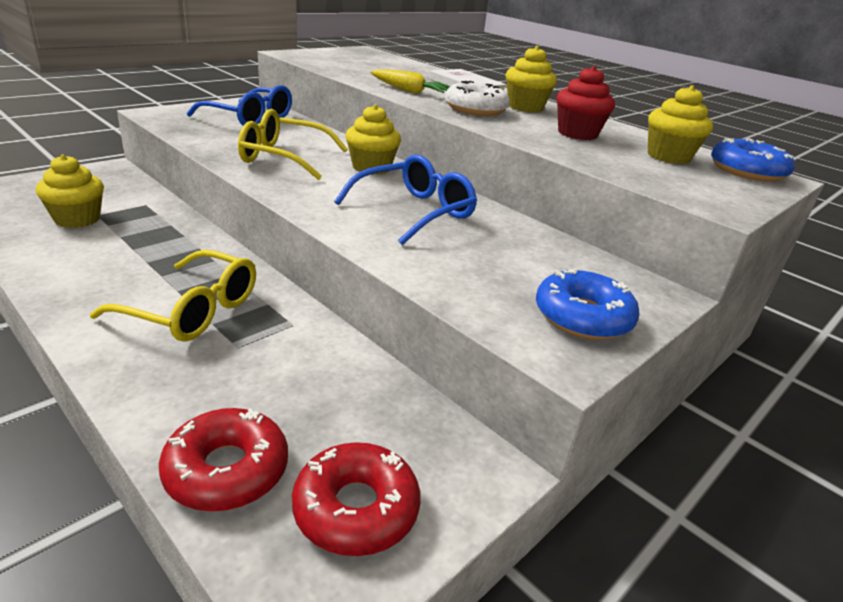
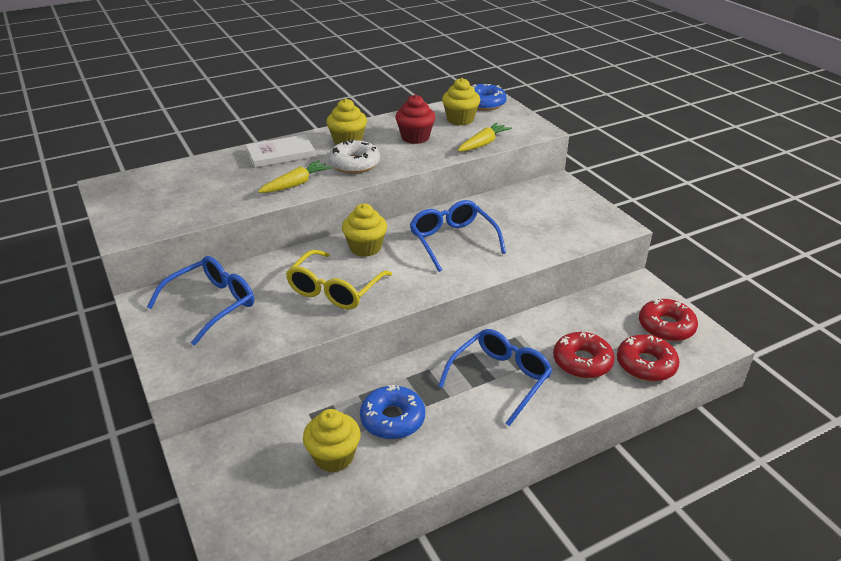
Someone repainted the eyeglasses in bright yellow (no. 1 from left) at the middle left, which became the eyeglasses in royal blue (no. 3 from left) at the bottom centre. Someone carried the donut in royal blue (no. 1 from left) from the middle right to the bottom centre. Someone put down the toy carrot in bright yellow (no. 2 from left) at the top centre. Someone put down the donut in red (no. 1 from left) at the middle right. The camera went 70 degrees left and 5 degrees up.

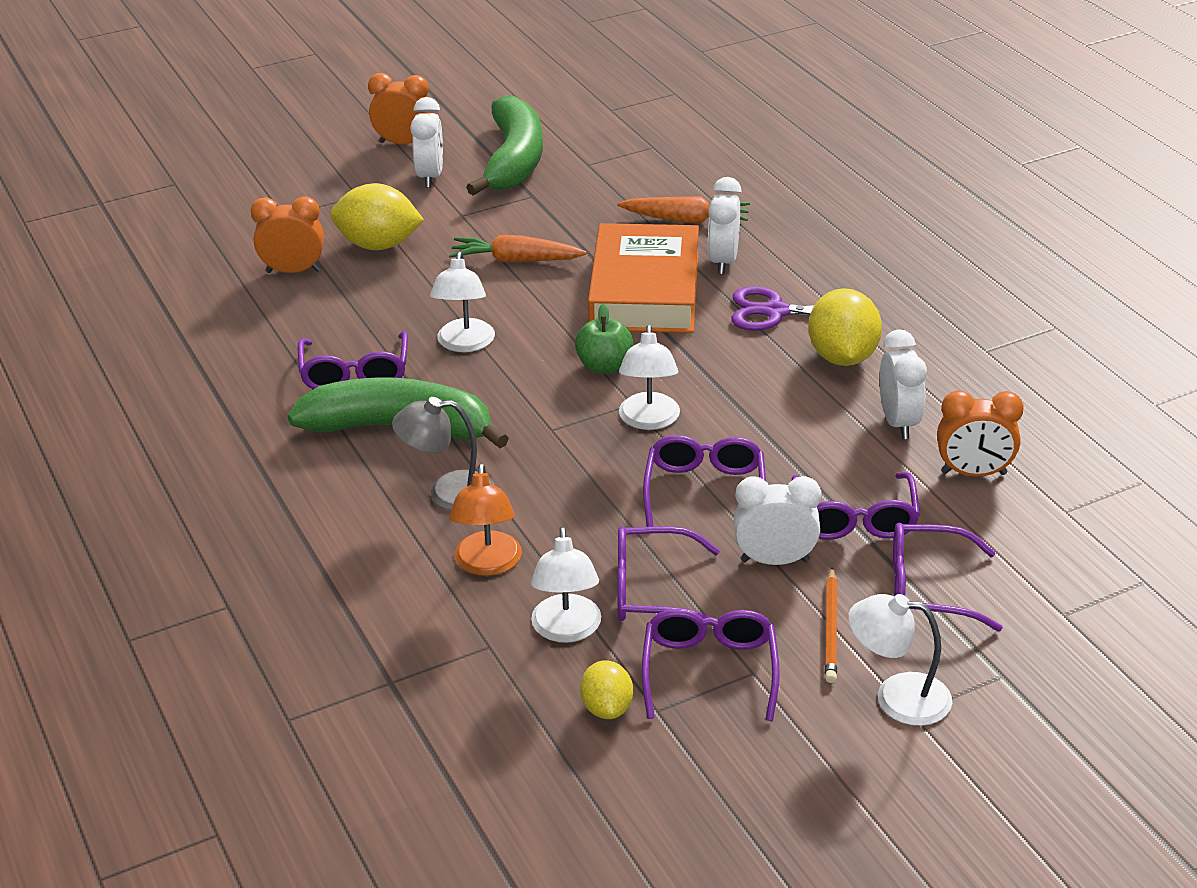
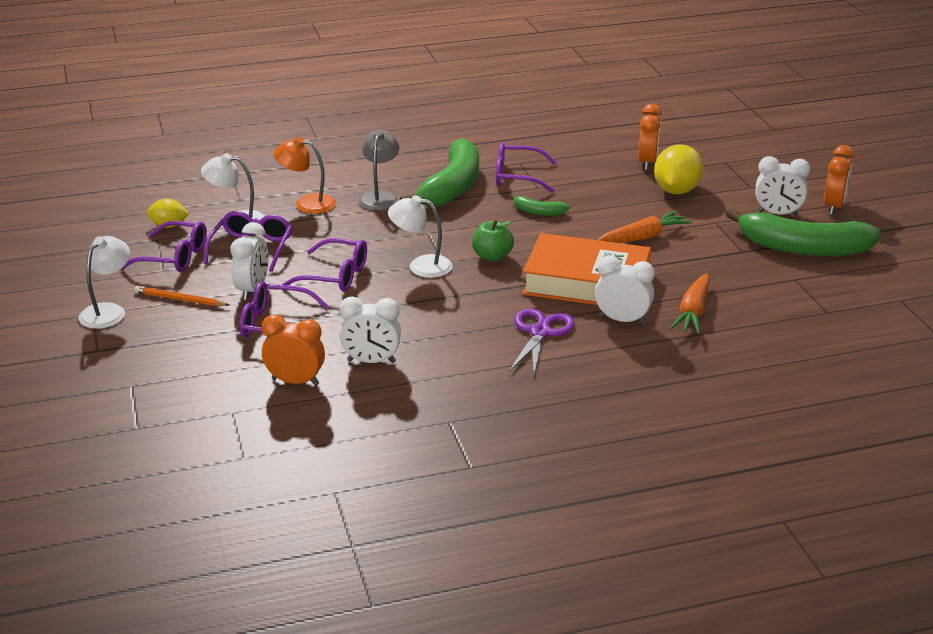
Someone rotated the toy carrot in orange (no. 1 from left) at the top centre by 45 degrees clockwise. Someone swapped the lamp in white (no. 1 from left) at the centre for the banana in leaf-green (no. 2 from left) at the top centre. Someone took away the citrus fruit in bright yellow (no. 3 from left) at the middle right. Someone rotated the bedside clock in orange (no. 3 from left in the first image) at the middle right by 90 degrees clockwise. Someone took away the eyeglasses in violet (no. 6 from left) at the middle right. The camera went 100 degrees right and 5 degrees down.

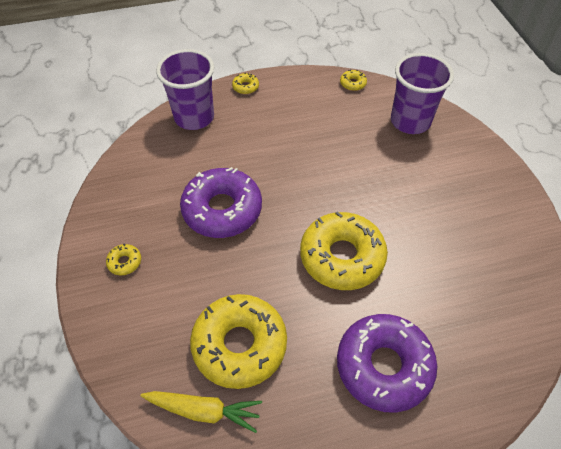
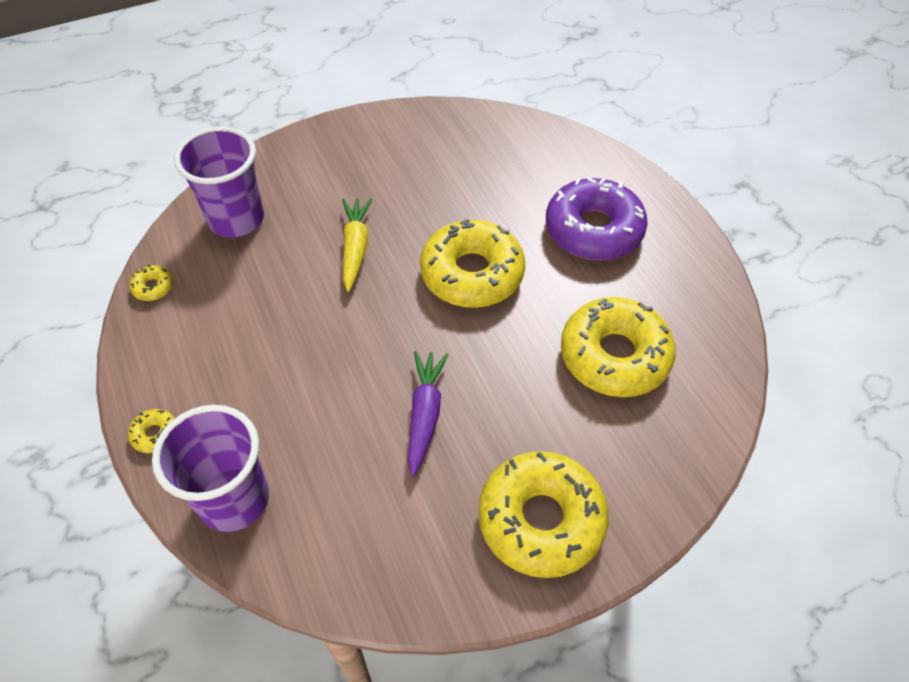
Someone swapped the donut in violet (no. 1 from left) at the centre for the toy carrot in violet at the centre. Someone scaled the donut in bright yellow (no. 1 from left in the first image) at the middle left by 2.49. Someone carried the toy carrot in bright yellow from the bottom centre to the centre. The camera went 100 degrees left and 0 degrees up.

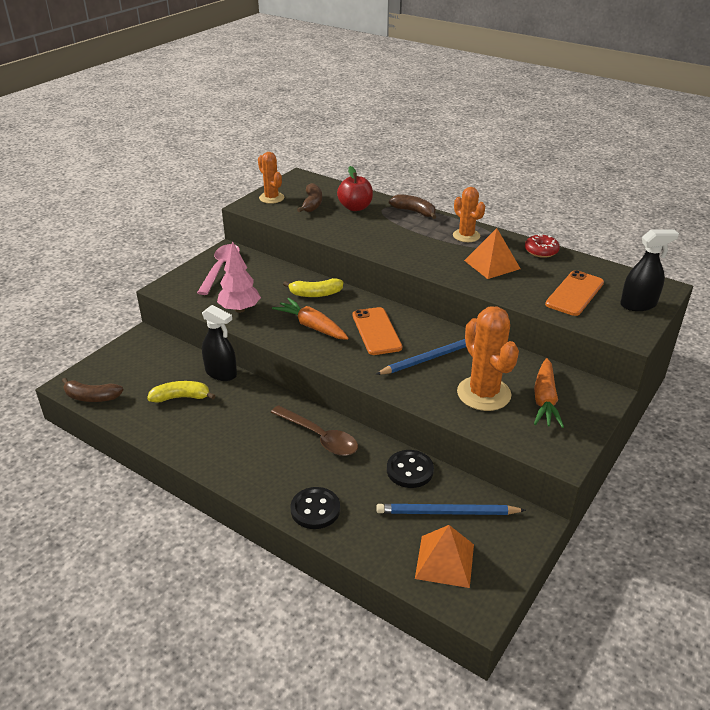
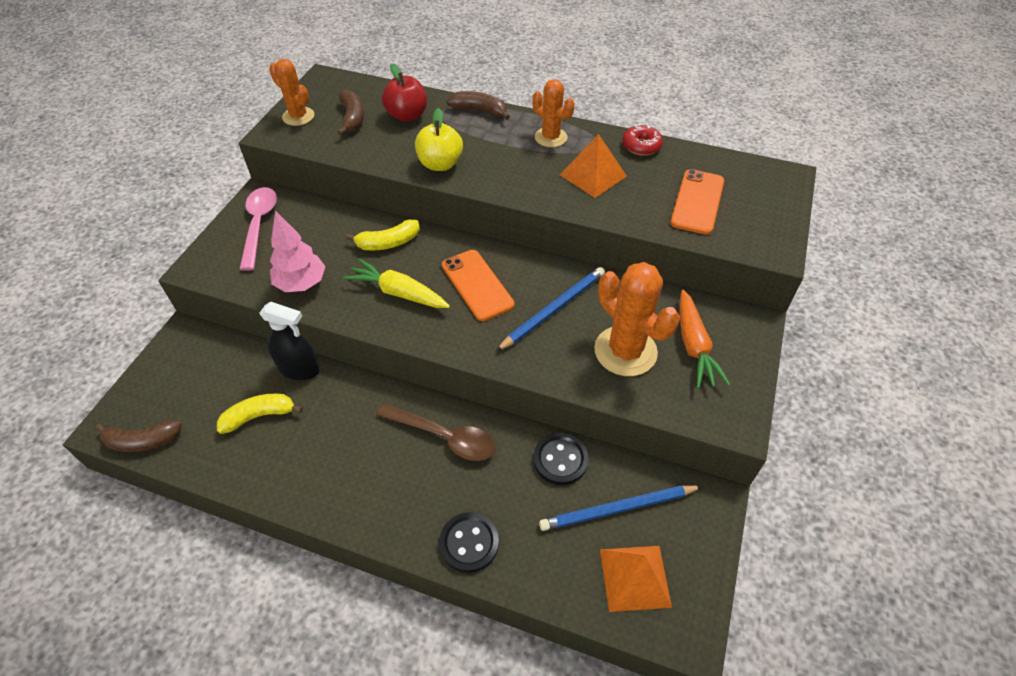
Someone took away the spray bottle in black (no. 2 from left) at the middle right. Someone repainted the toy carrot in orange (no. 1 from left) at the centre, which became the toy carrot in bright yellow at the centre. Someone put down the apple fruit in bright yellow at the top centre. The camera went 15 degrees left and 15 degrees up.

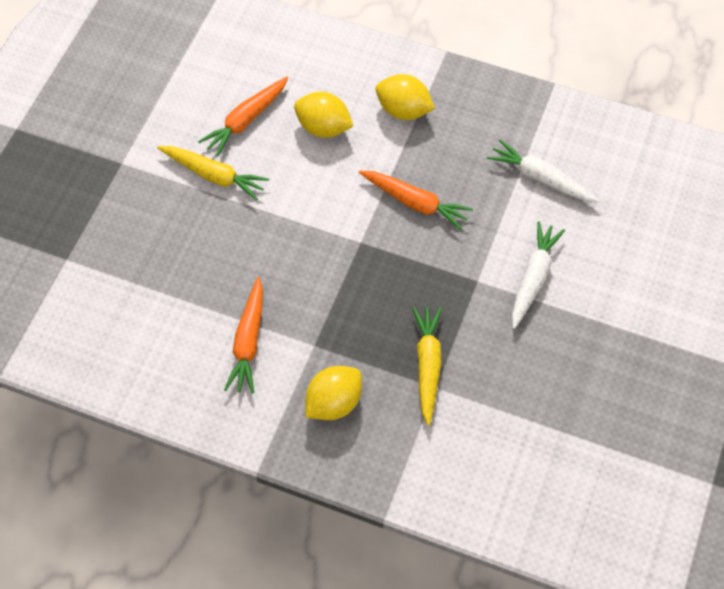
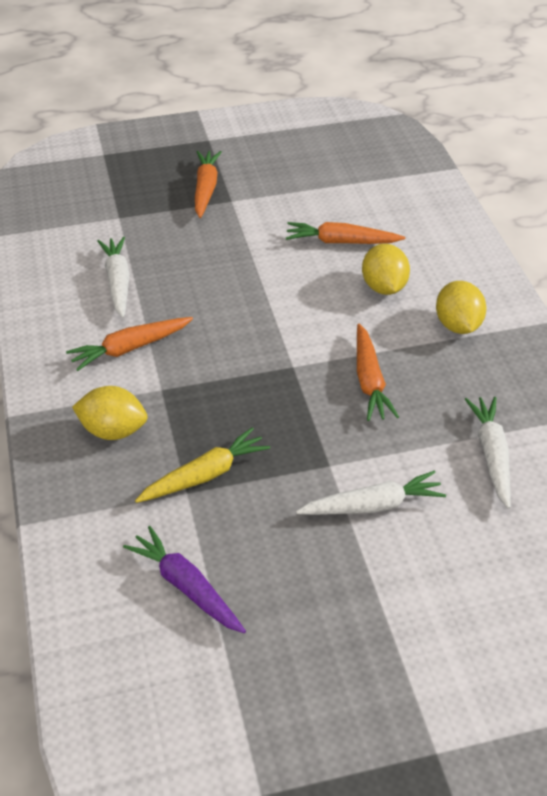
Someone took away the toy carrot in bright yellow (no. 1 from left) at the top left. Someone put down the toy carrot in orange (no. 2 from left) at the top centre. Someone put down the toy carrot in white (no. 1 from left) at the middle left. Someone put down the toy carrot in violet at the bottom centre. The camera went 55 degrees right and 15 degrees down.

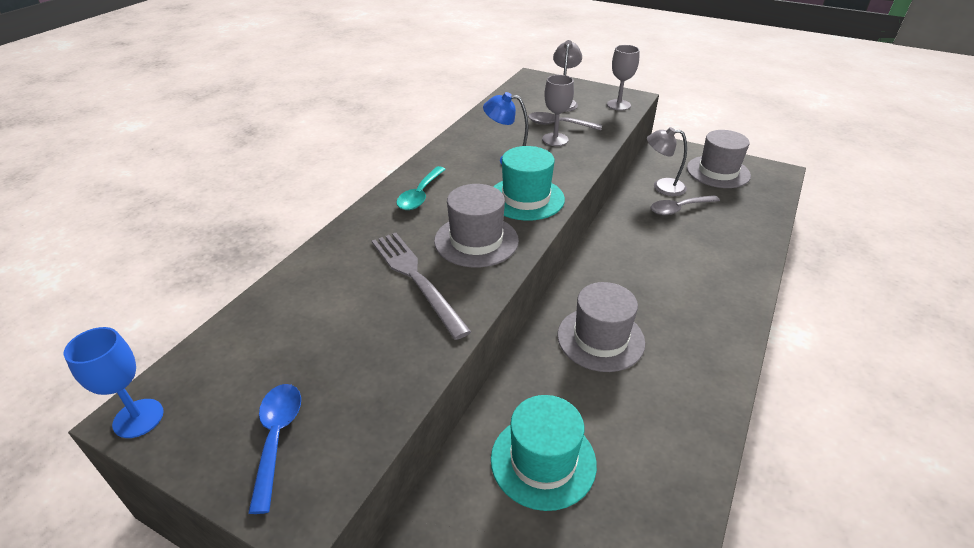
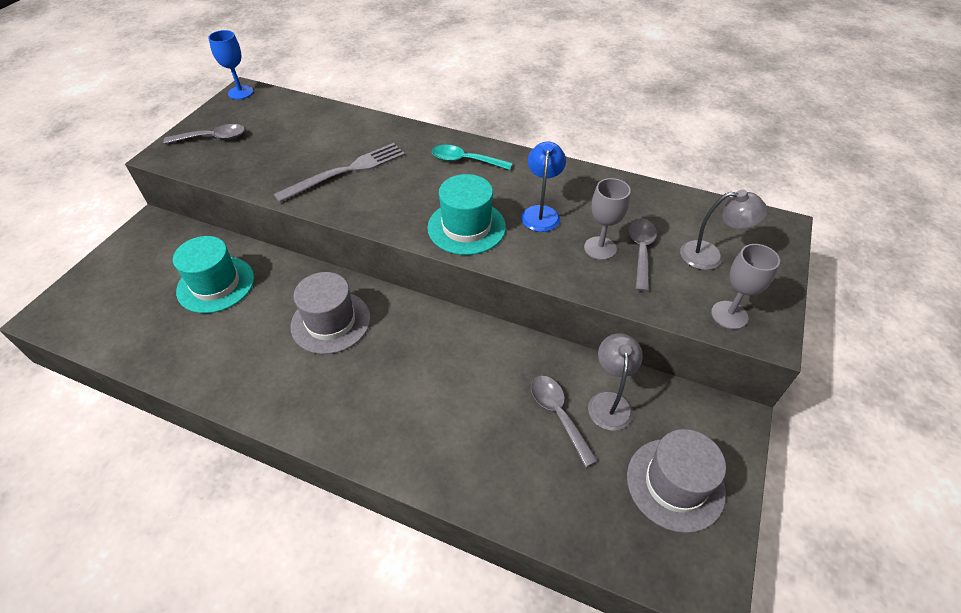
Someone took away the top hat in ash-grey (no. 1 from left) at the centre. Someone repainted the teaspoon in royal blue at the bottom left, which became the teaspoon in ash-grey (no. 1 from left) at the top left. The camera went 85 degrees right and 10 degrees up.

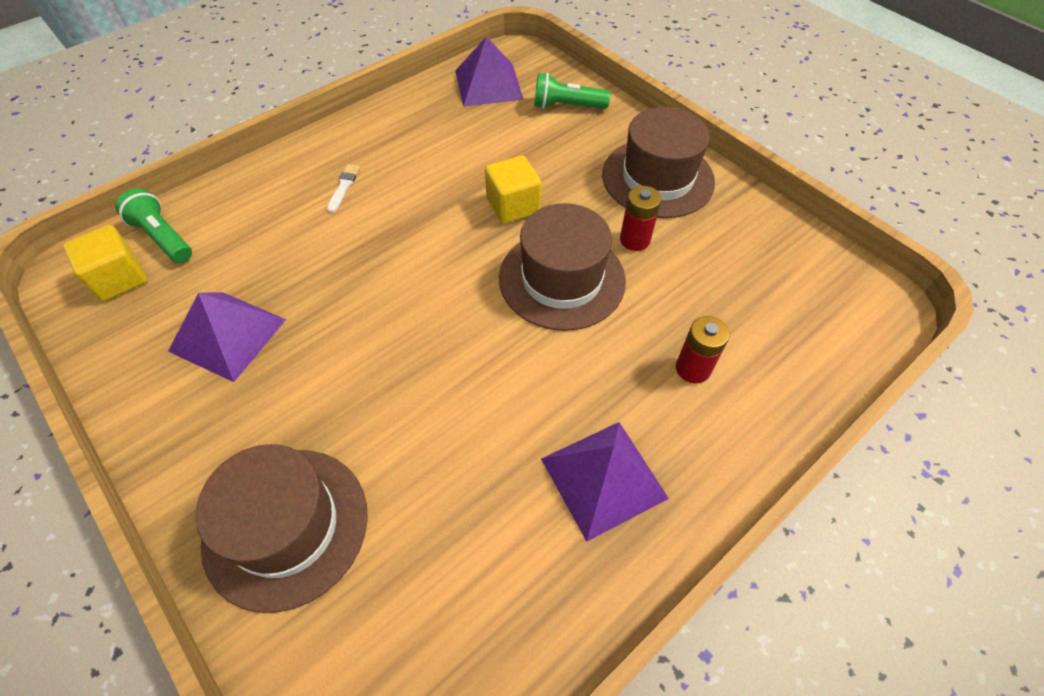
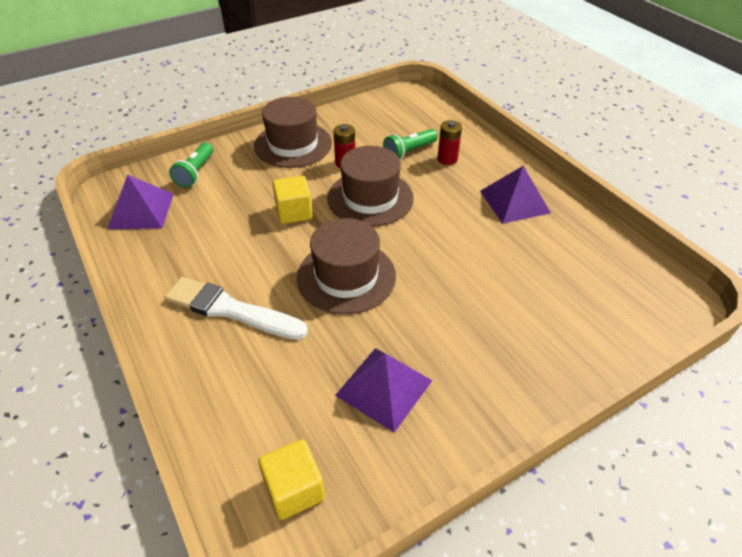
Someone scaled the paint brush in white at the top left by 2.50. Someone carried the pocket torch in leaf-green (no. 1 from left in the first image) from the top left to the top centre. Someone carried the top hat in russet (no. 1 from left in the first image) from the bottom left to the centre. The camera went 80 degrees left and 10 degrees down.

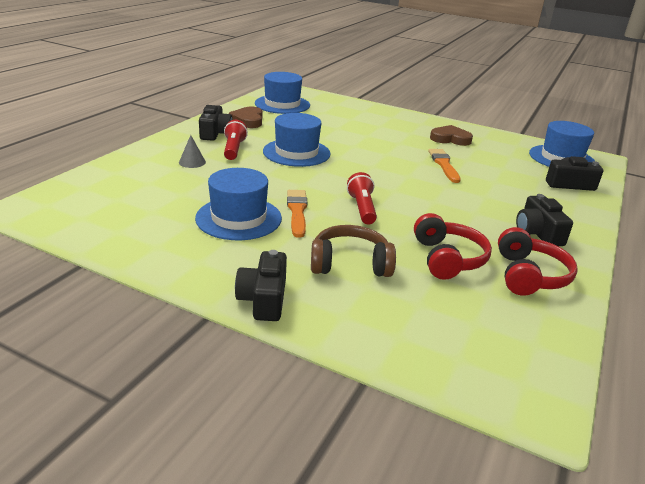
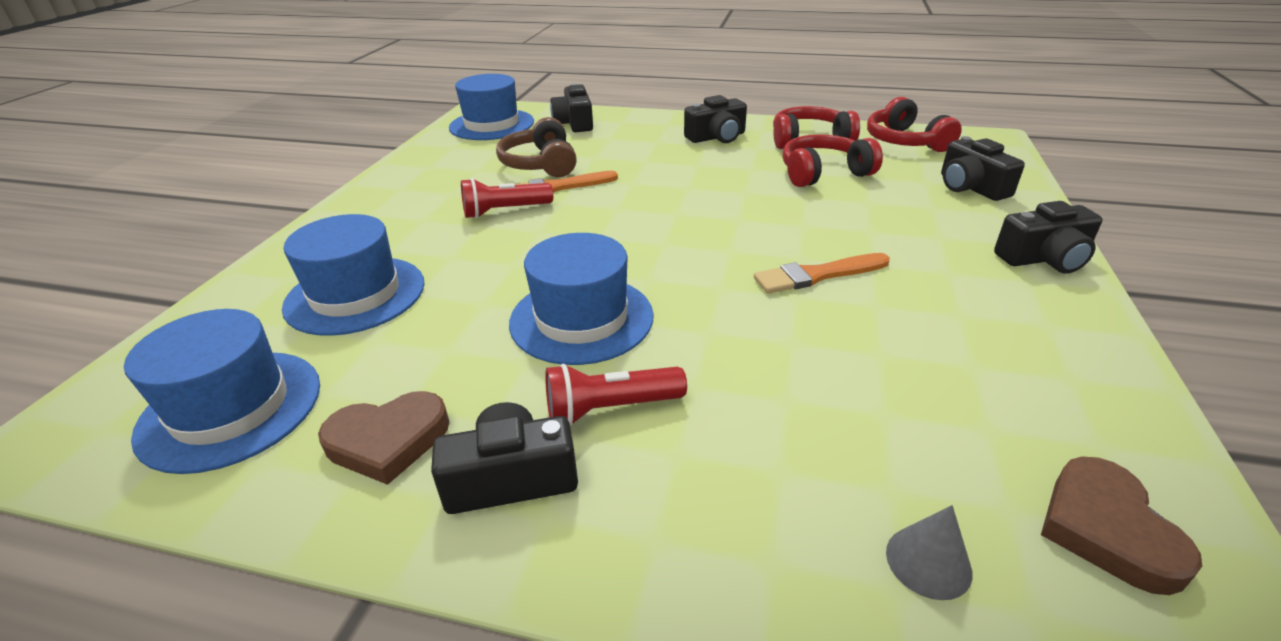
Someone carried the heart shape in russet (no. 2 from left) from the top right to the bottom right. Someone carried the cone in ash-grey from the top left to the bottom right. Someone carried the top hat in royal blue (no. 1 from left in the first image) from the centre to the middle left. Someone carried the pocket torch in red (no. 2 from left in the first image) from the centre to the top centre. Someone carried the over-ear headphones in russet from the centre to the top centre. Someone put down the over-ear headphones in red (no. 3 from left) at the top right. Someone put down the compact camera in black (no. 4 from left) at the top right. The camera went 100 degrees left and 5 degrees up.

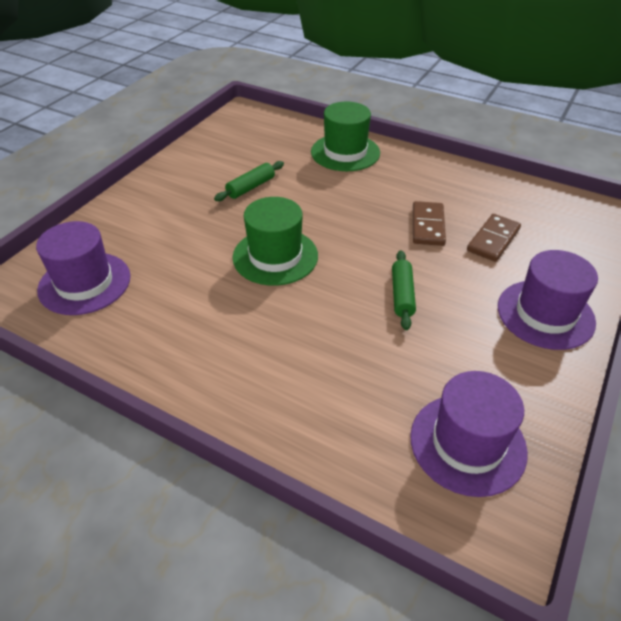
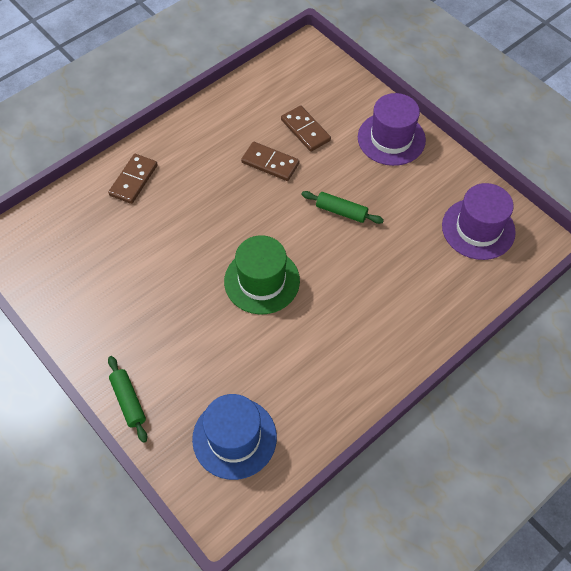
Someone swapped the top hat in leaf-green (no. 2 from left) at the top centre for the domino in russet (no. 1 from left) at the top left. Someone carried the dough roller in leaf-green (no. 1 from left) from the top centre to the bottom left. Someone repainted the top hat in violet (no. 1 from left) at the middle left, which became the top hat in royal blue at the bottom centre. The camera went 70 degrees left and 15 degrees up.

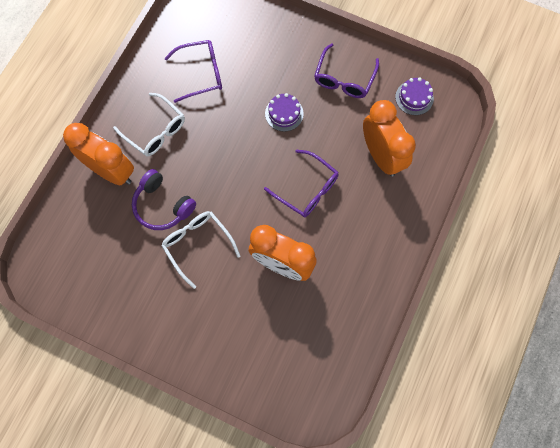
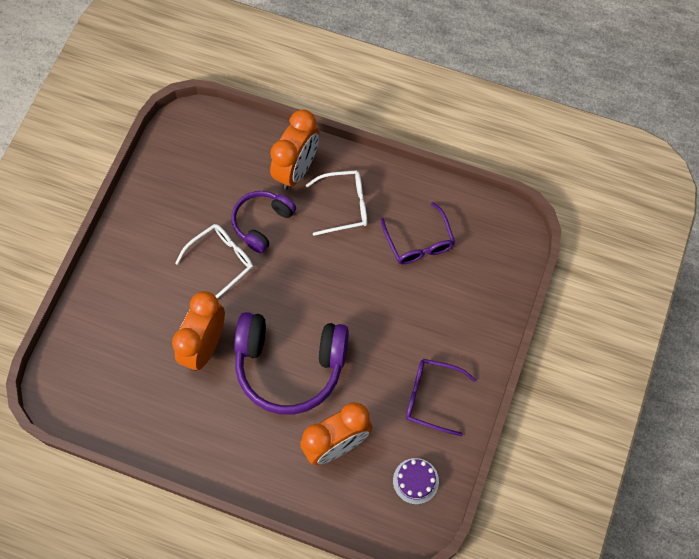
Someone rotated the eyeglasses in white (no. 1 from left in the first image) at the top left by 135 degrees counterclockwise. Someone took away the layer cake in violet (no. 1 from left) at the top centre. Someone swapped the eyeglasses in violet (no. 2 from left) at the centre for the over-ear headphones in violet (no. 2 from left) at the centre. The camera went 85 degrees right and 5 degrees down.

